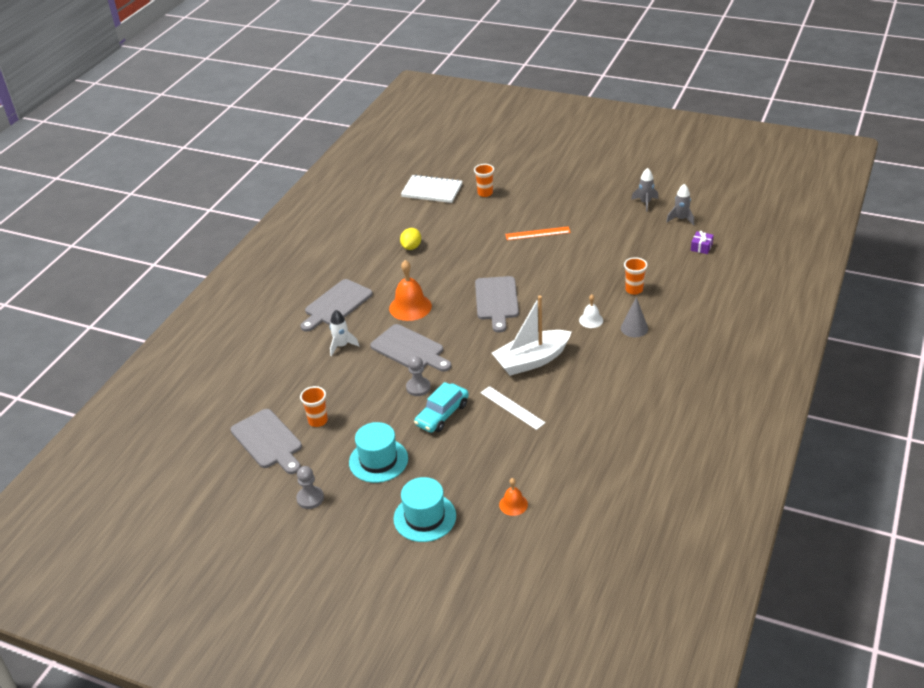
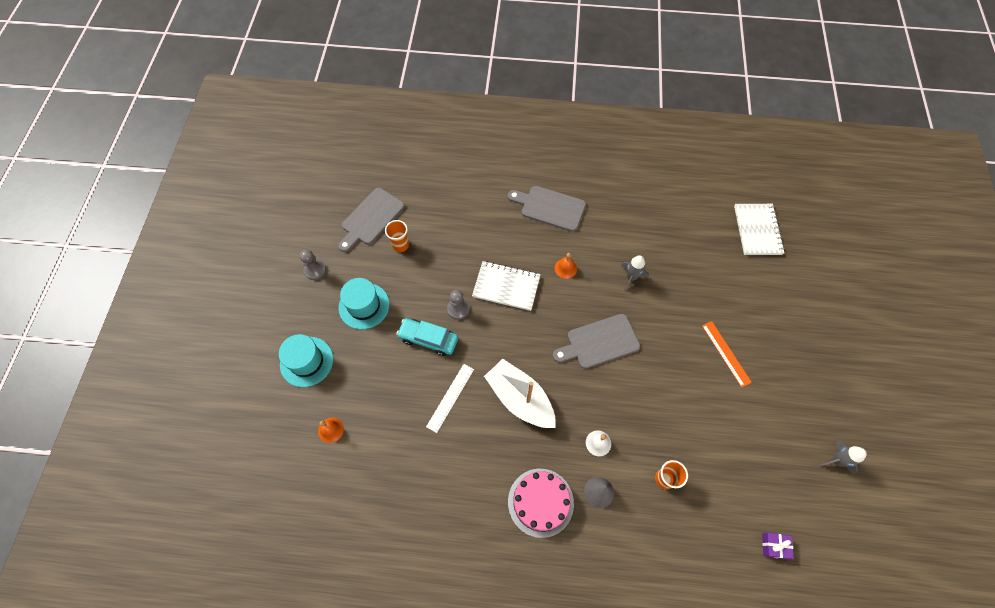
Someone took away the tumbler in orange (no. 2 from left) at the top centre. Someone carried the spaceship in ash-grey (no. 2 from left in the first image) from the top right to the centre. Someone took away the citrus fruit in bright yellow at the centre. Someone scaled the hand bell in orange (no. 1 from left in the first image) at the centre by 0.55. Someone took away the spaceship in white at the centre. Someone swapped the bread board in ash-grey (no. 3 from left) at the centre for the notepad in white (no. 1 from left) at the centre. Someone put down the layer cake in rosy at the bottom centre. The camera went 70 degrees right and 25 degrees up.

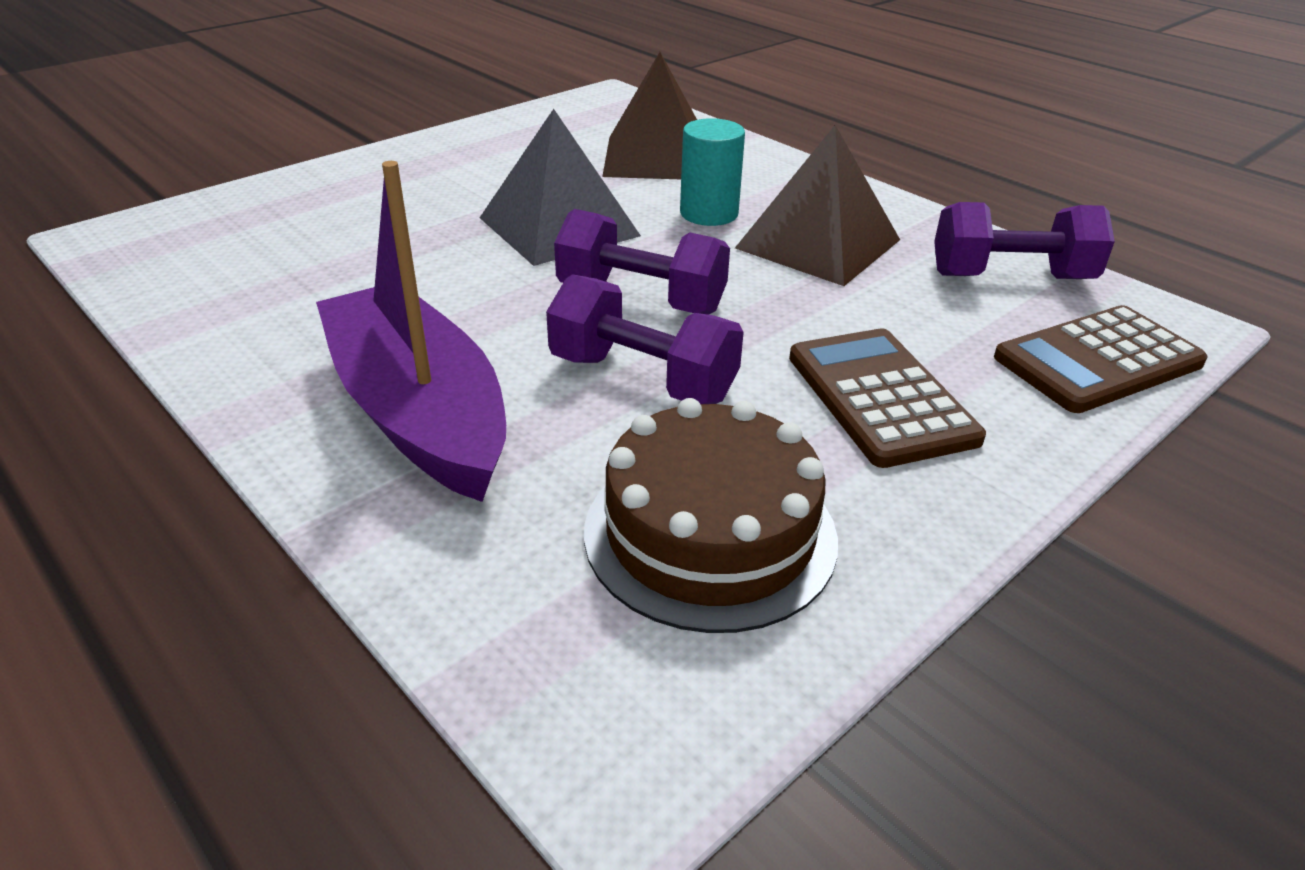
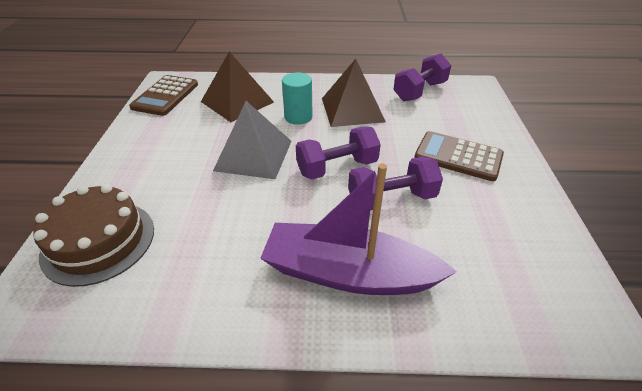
Someone carried the calculator in russet (no. 2 from left in the first image) from the middle right to the top left. Someone carried the layer cake in russet from the centre to the middle left. The camera went 45 degrees left and 5 degrees up.

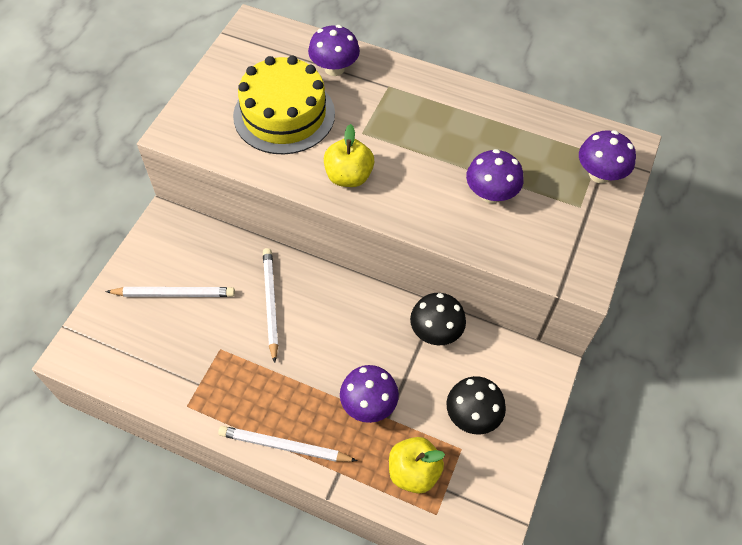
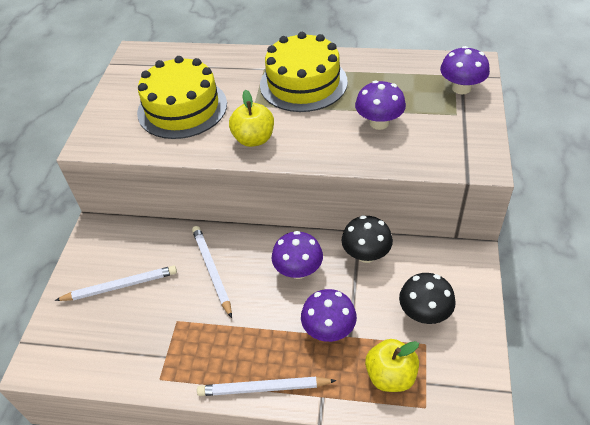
Someone carried the mushroom in violet (no. 1 from left) from the top centre to the centre. Someone put down the layer cake in bright yellow (no. 2 from left) at the top centre. The camera went 10 degrees left and 10 degrees down.

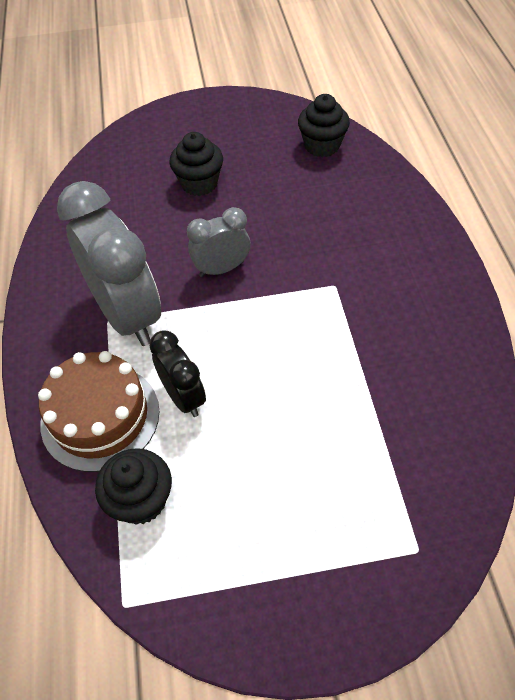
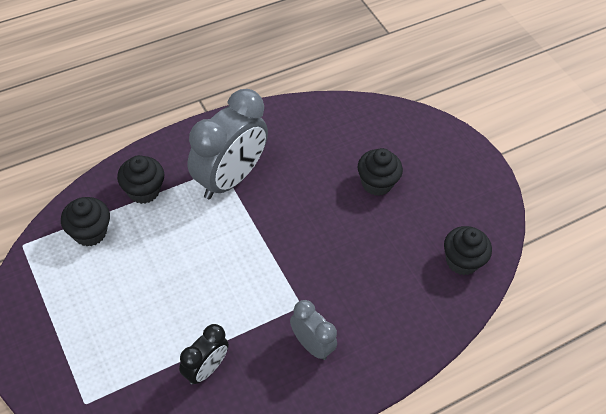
Someone carried the bedside clock in ash-grey (no. 2 from left) from the centre to the bottom centre. Someone carried the bedside clock in black from the centre to the bottom centre. Someone swapped the layer cake in russet at the middle left for the cupcake in black (no. 2 from left) at the middle left. The camera went 65 degrees right and 0 degrees up.

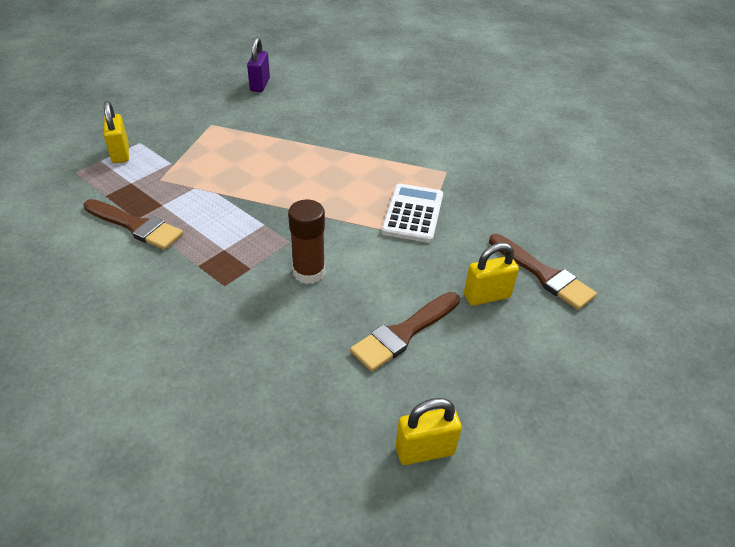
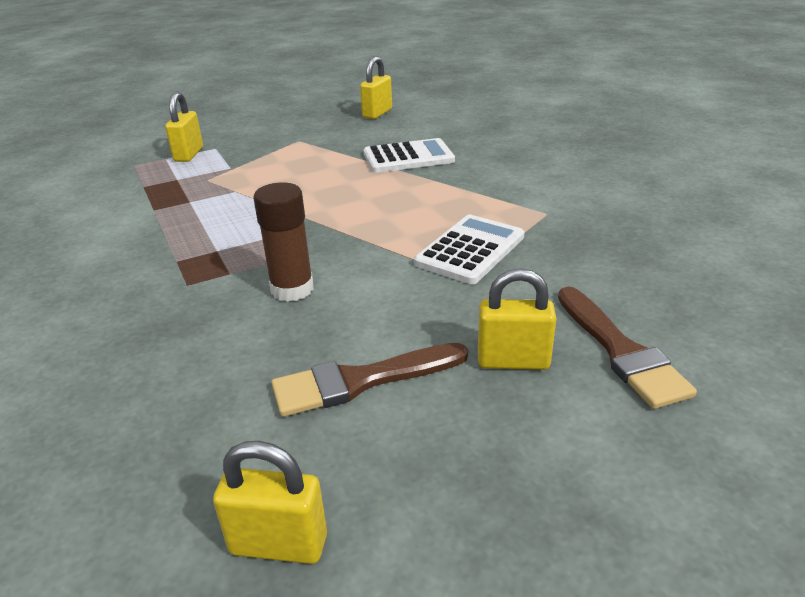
Someone repainted the lock in violet at the top centre, which became the lock in bright yellow (no. 3 from left) at the top centre. Someone took away the paint brush in russet (no. 1 from left) at the middle left. Someone put down the calculator in white (no. 1 from left) at the top centre. The camera went 25 degrees right and 10 degrees down.

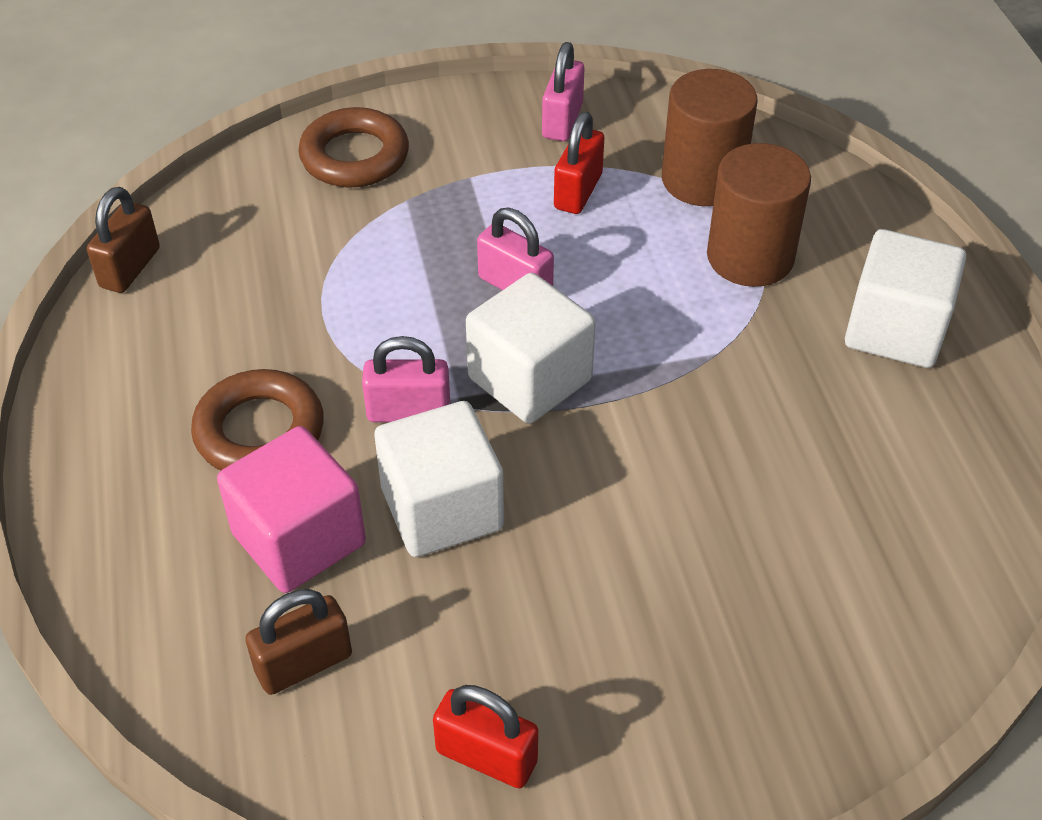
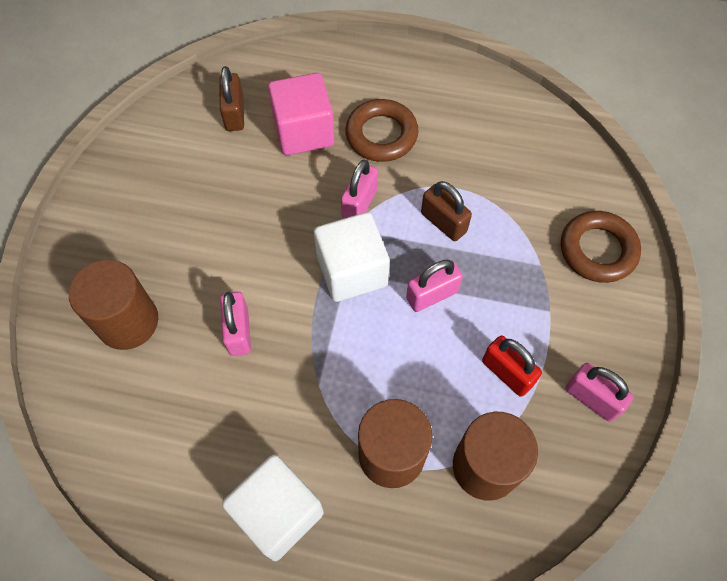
Someone carried the lock in russet (no. 1 from left in the first image) from the top left to the centre. Someone took away the block in white (no. 1 from left) at the centre. Someone took away the lock in red (no. 1 from left) at the bottom centre. Someone put down the solid cylinder in russet (no. 1 from left) at the middle left. Someone put down the lock in rosy (no. 1 from left) at the middle left. The camera went 115 degrees right and 15 degrees up.

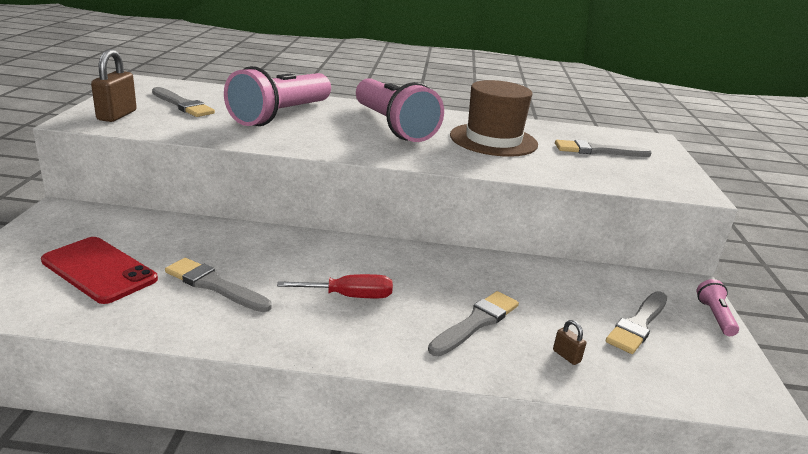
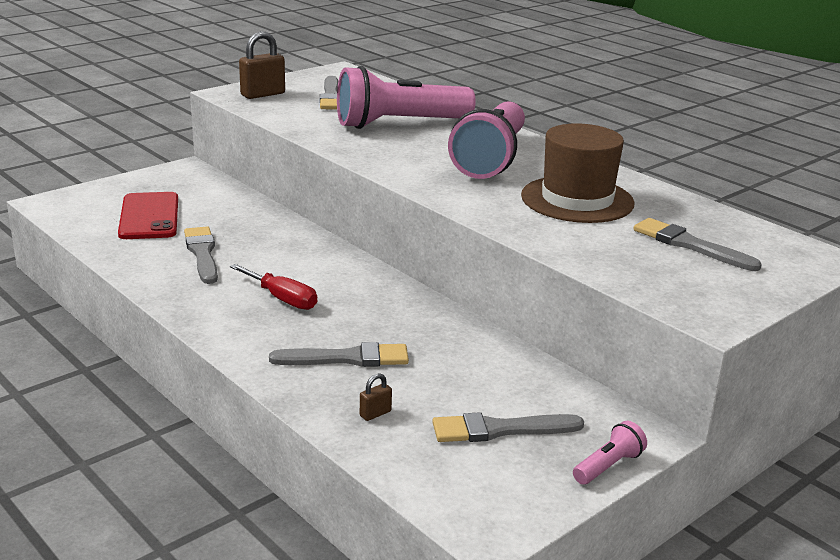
Someone rotated the lock in russet (no. 2 from left) at the bottom right by 45 degrees clockwise. The camera went 45 degrees right and 0 degrees up.

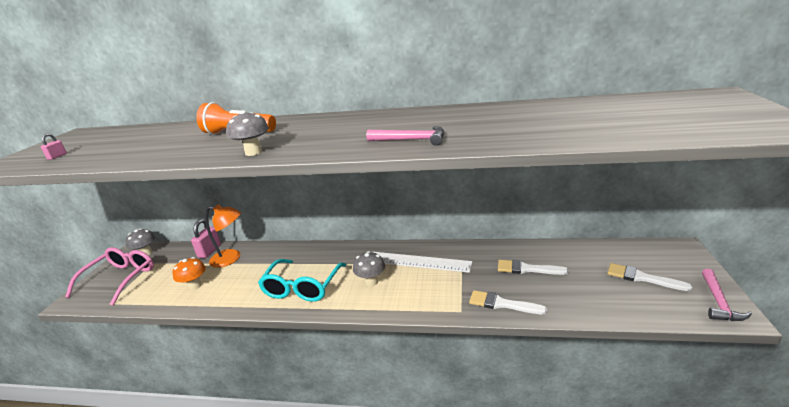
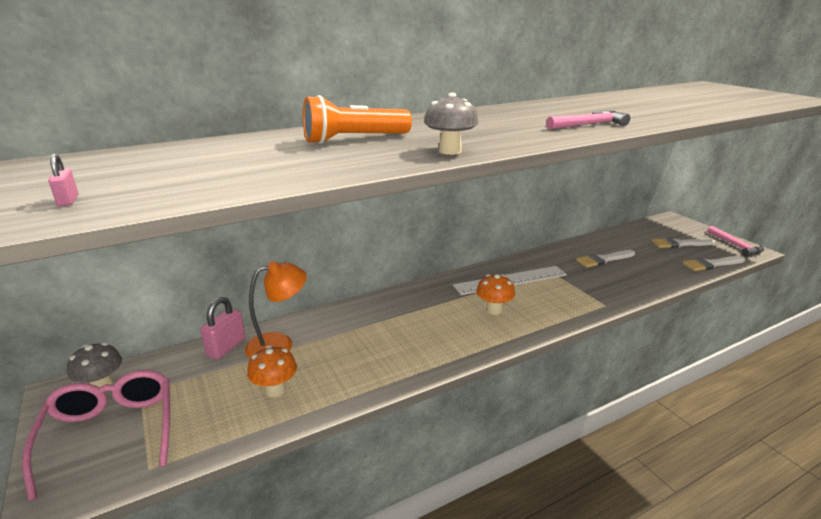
Someone rotated the lock in rosy (no. 2 from left) at the middle left by 45 degrees clockwise. Someone repainted the mushroom in ash-grey (no. 3 from left) at the centre, which became the mushroom in orange (no. 2 from left) at the centre. Someone took away the eyeglasses in teal at the bottom centre. Someone carried the paint brush in white (no. 1 from left in the first image) from the bottom centre to the middle right. The camera went 40 degrees left and 0 degrees up.

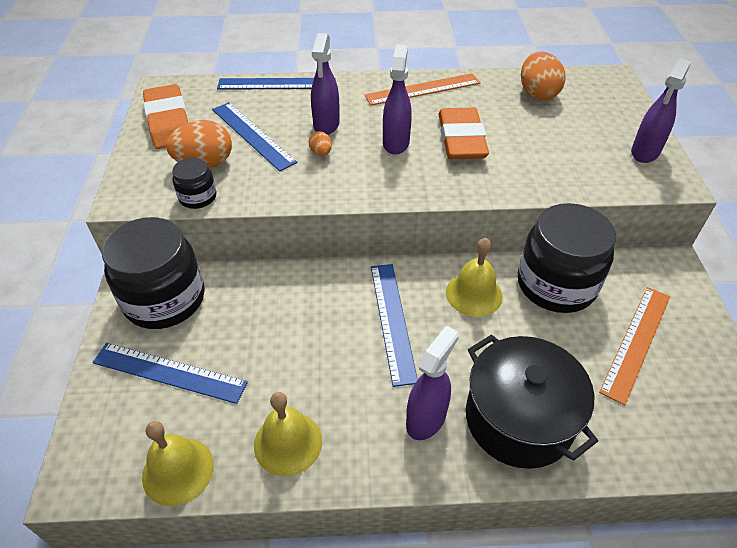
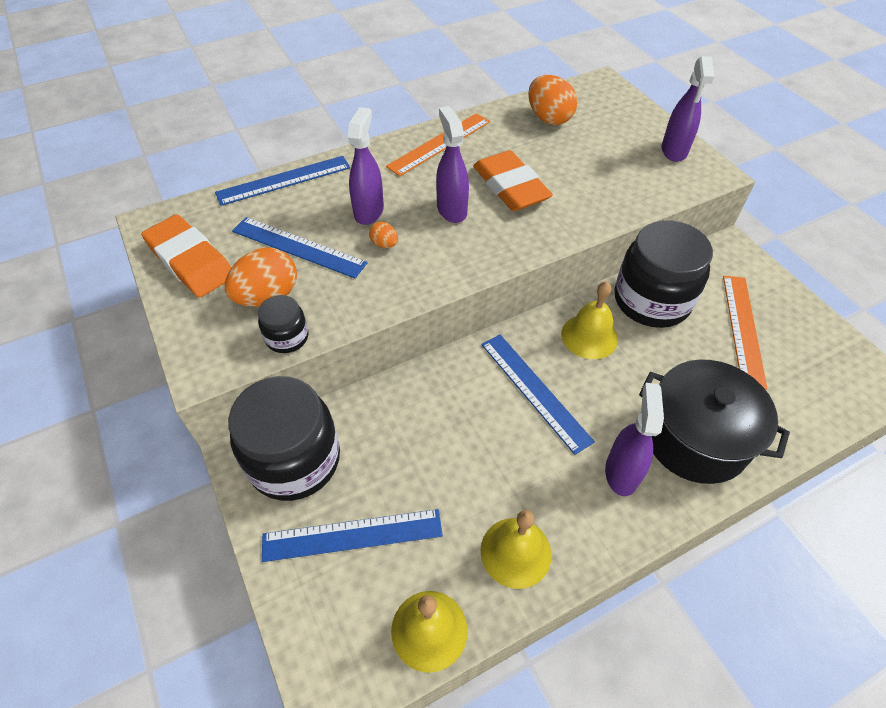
Someone rotated the spray bottle in violet (no. 1 from left) at the top centre by 150 degrees counterclockwise. The camera went 25 degrees left and 5 degrees up.

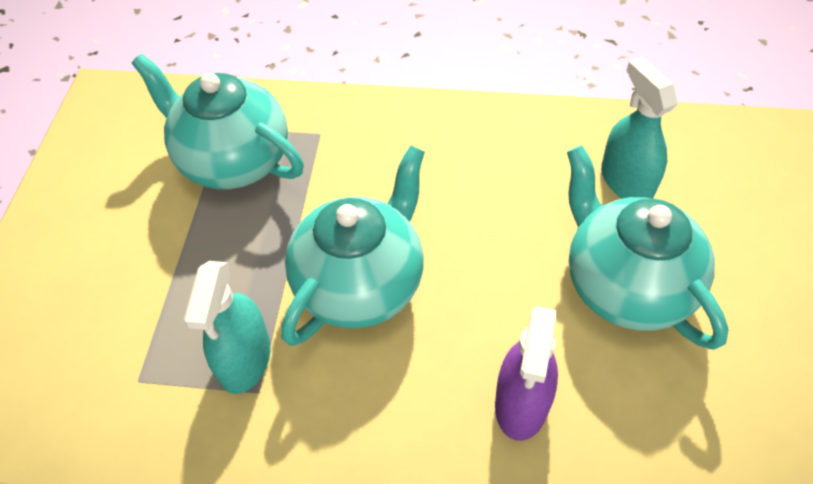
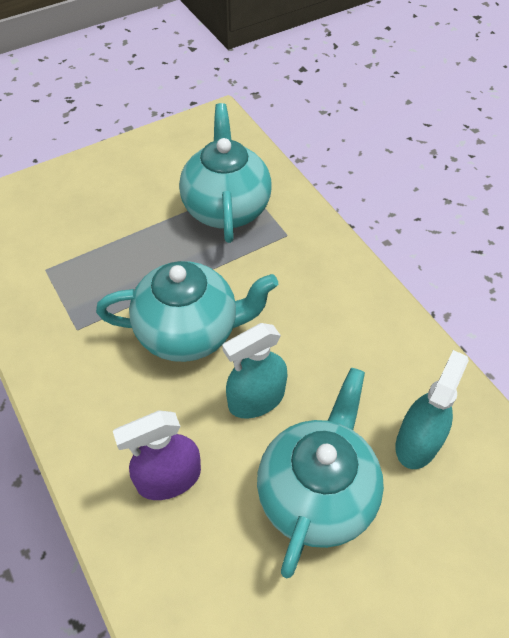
Someone carried the spray bottle in teal (no. 1 from left) from the bottom left to the centre. The camera went 50 degrees right and 0 degrees up.

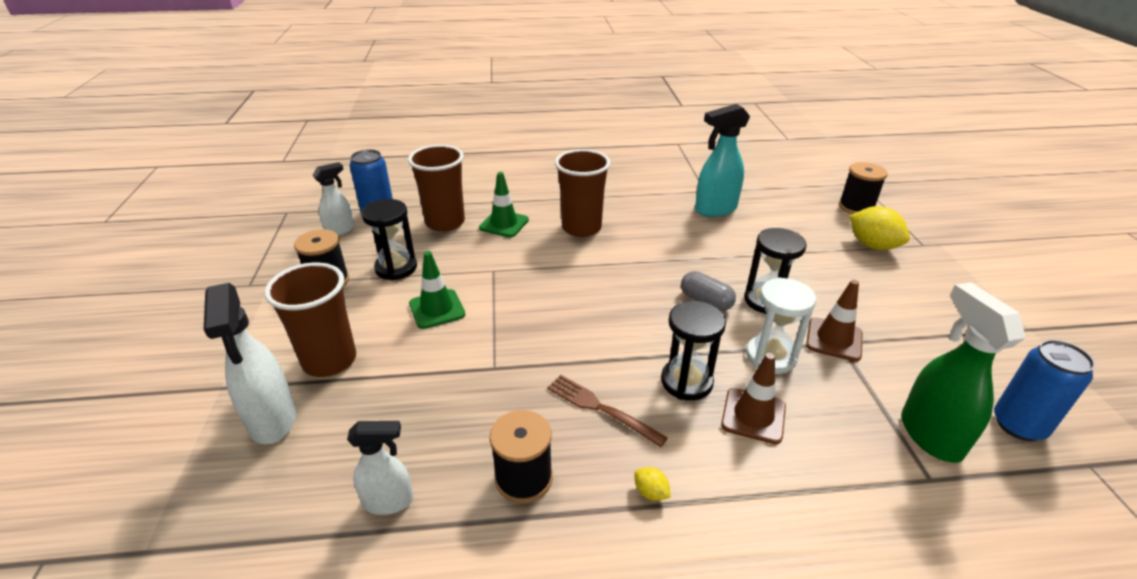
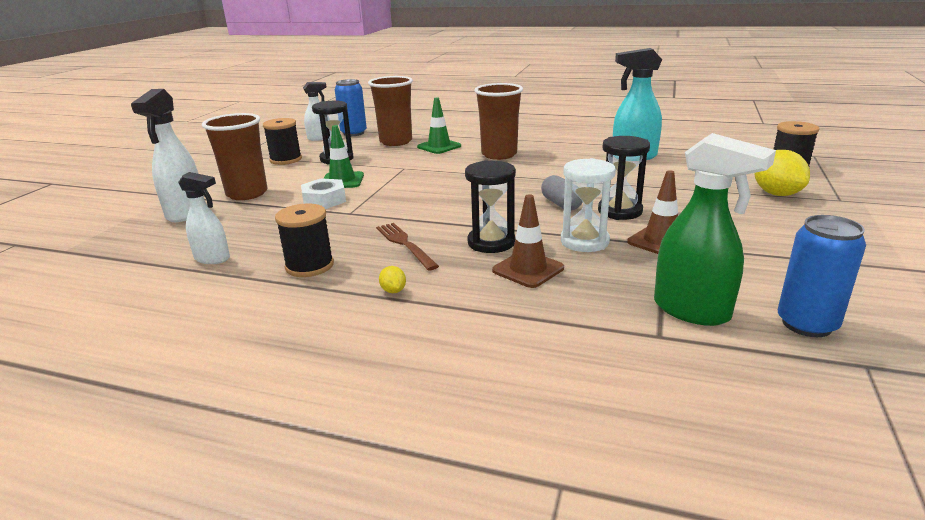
Someone rotated the spray bottle in leaf-green at the middle right by 120 degrees clockwise. Someone put down the hex nut in white at the centre. The camera went 25 degrees right and 10 degrees down.

